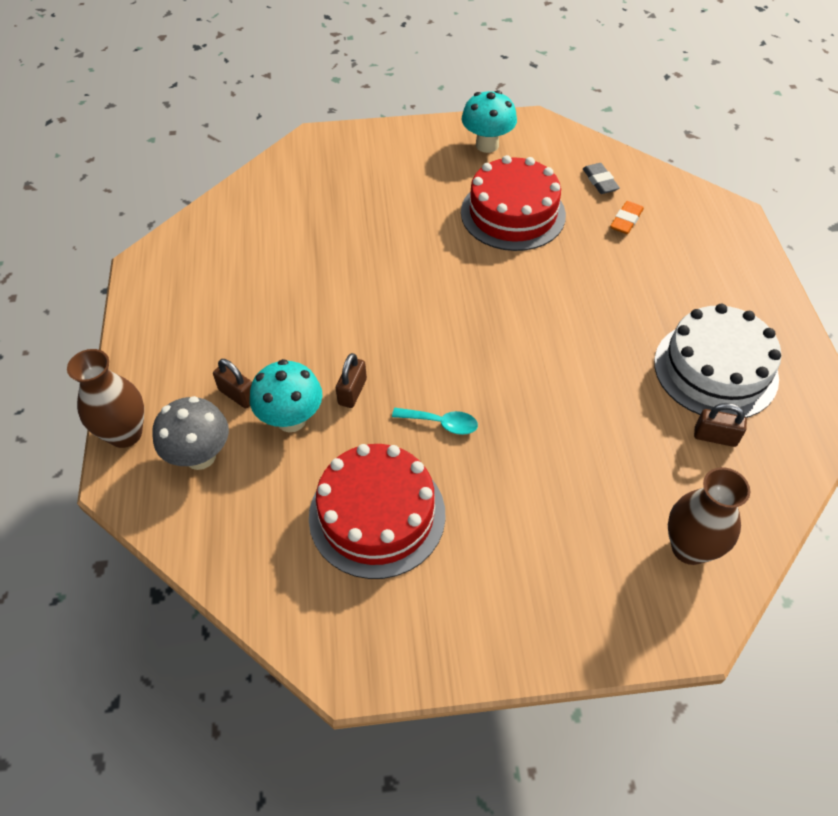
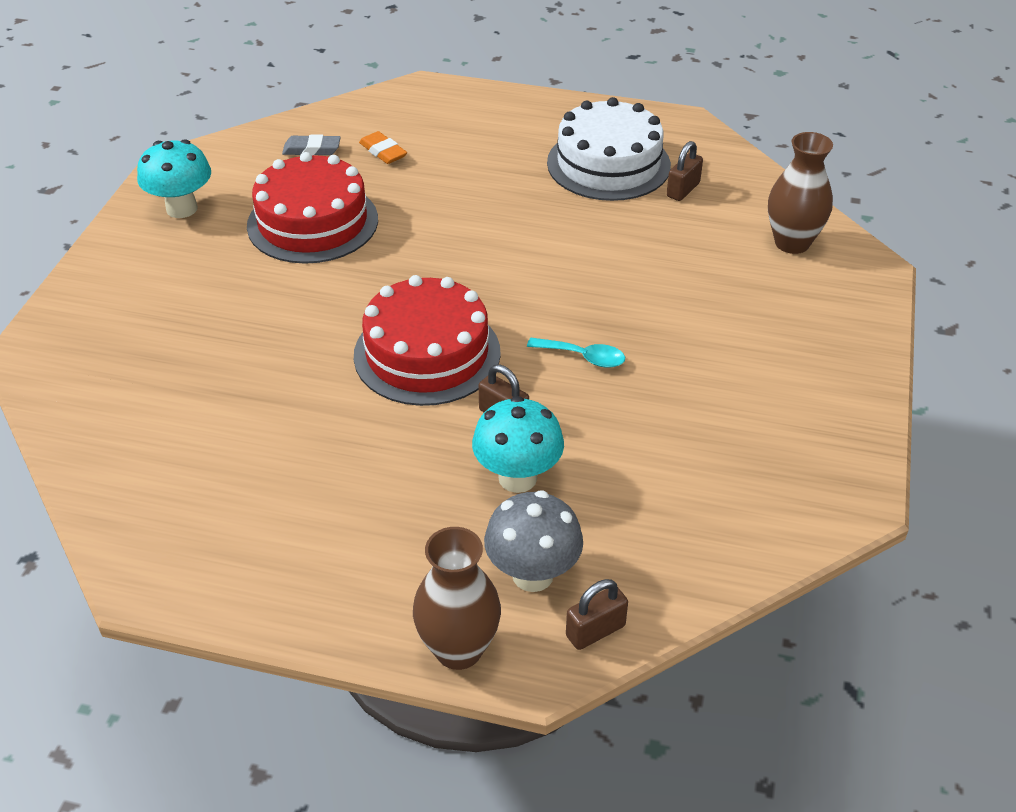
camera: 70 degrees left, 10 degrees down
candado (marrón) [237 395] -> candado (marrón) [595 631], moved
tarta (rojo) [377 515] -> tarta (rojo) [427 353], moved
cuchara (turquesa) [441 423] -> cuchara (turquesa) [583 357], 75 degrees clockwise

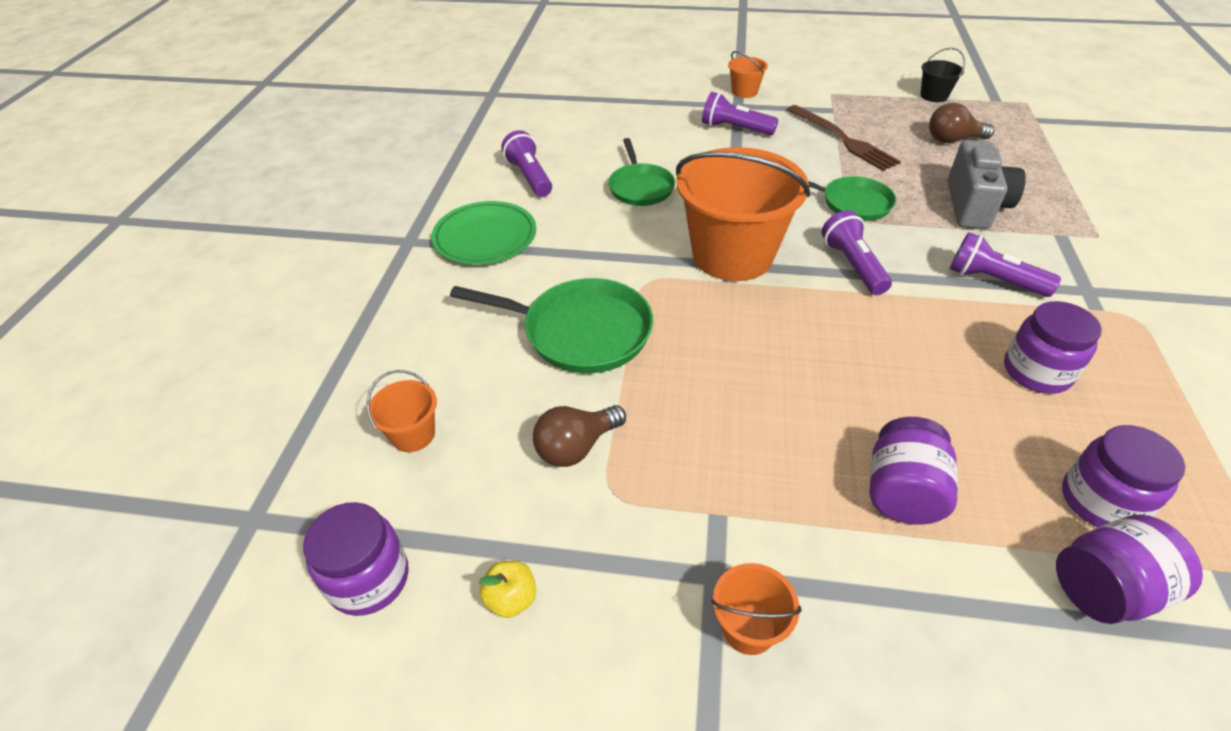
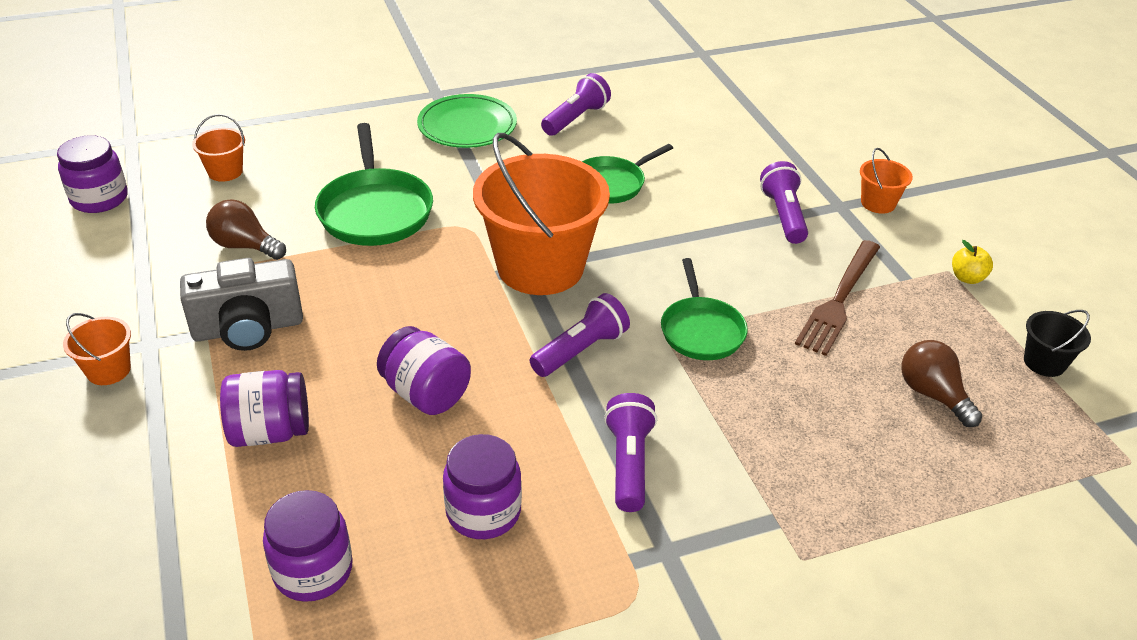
camera: 60 degrees right, 5 degrees down
manzana (amarillo) [511 599] -> manzana (amarillo) [967 278], moved
cámara (gris) [974 205] -> cámara (gris) [248 328], moved
tarro (morado) [1104 589] -> tarro (morado) [426 394], moved

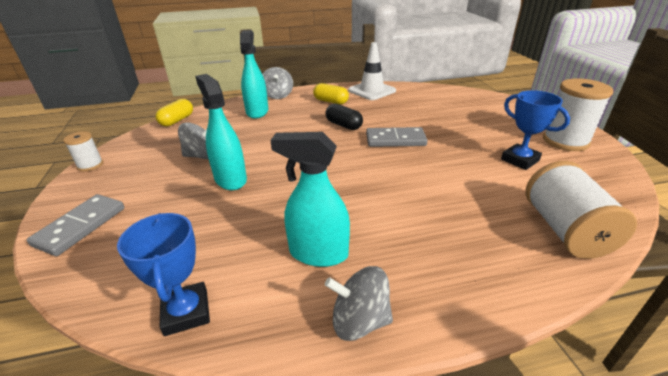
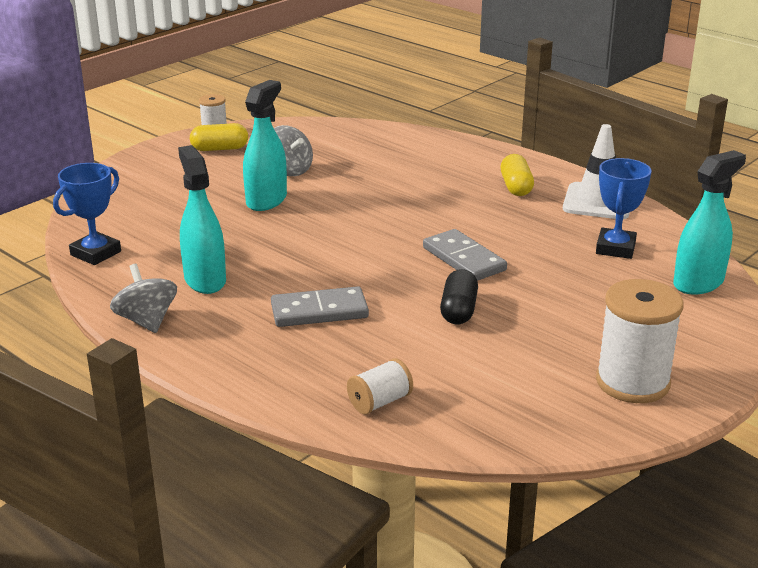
camera: 55 degrees right, 5 degrees down
ficha de dominó (gris) [80 226] -> ficha de dominó (gris) [319 311], moved
cápsula (amarillo) [177 120] -> cápsula (amarillo) [220 149], moved
pulverizador (turquesa) [257 112] -> pulverizador (turquesa) [698 283], moved
peonza (gris) [278 95] -> none
cápsula (negro) [343 125] -> cápsula (negro) [458 310], moved
trofeo (azul) [520 160] -> trofeo (azul) [615 248], moved
carrete (blanco) [564 230] -> carrete (blanco) [380 402], x0.53

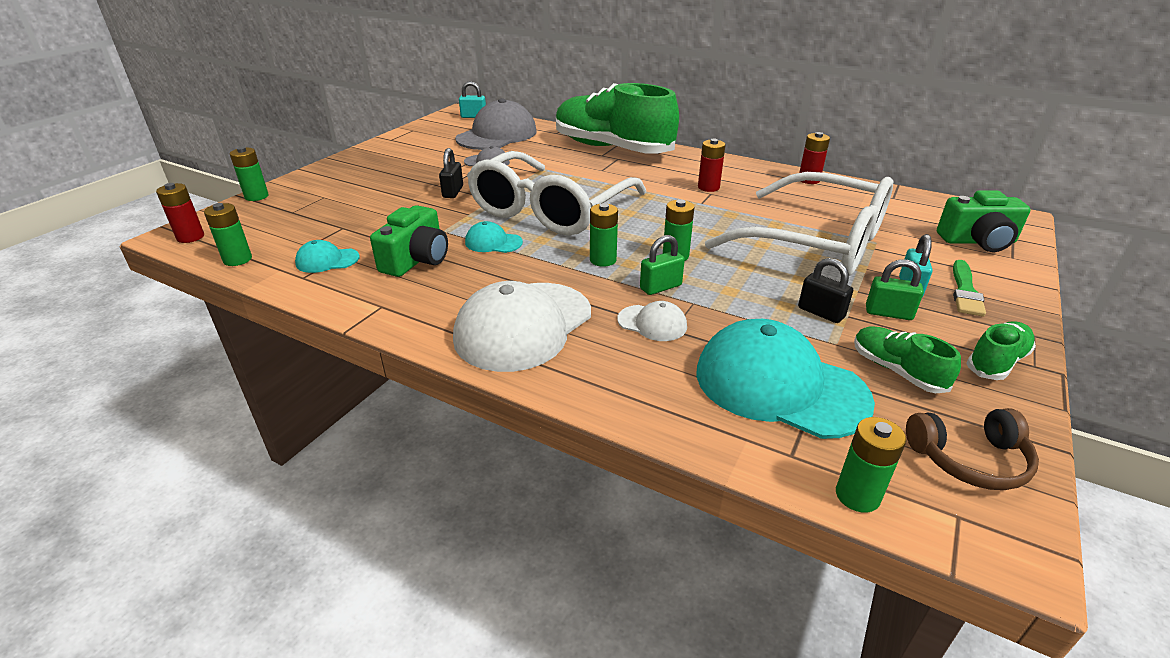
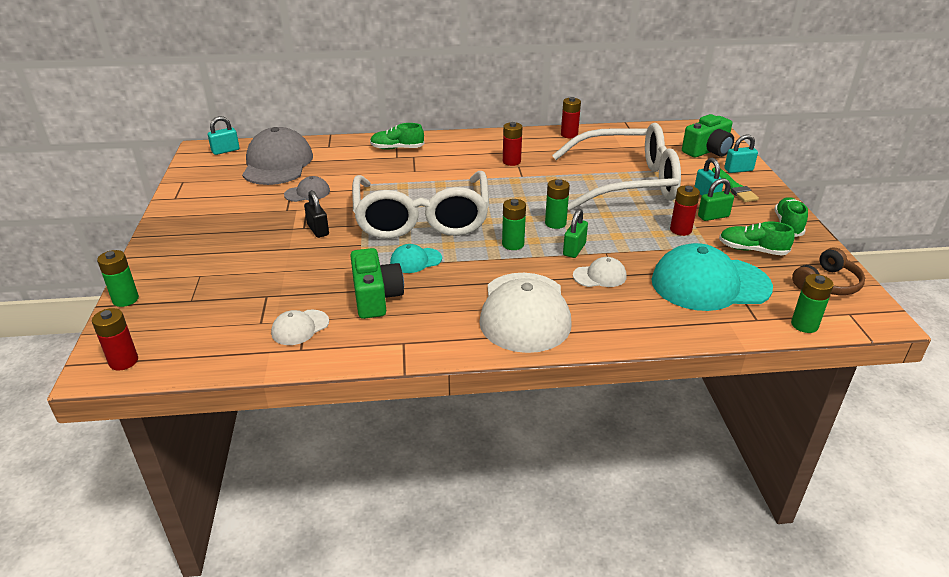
camera: 35 degrees left, 0 degrees up
pila (verde) [237 259] -> none
gorra (turquesa) [327 260] -> gorra (blanco) [300 327]
zapato (verde) [612 148] -> zapato (verde) [397 148], x0.42
candado (negro) [821 312] -> pila (rojo) [680 230]
none -> candado (turquesa) [738 170]

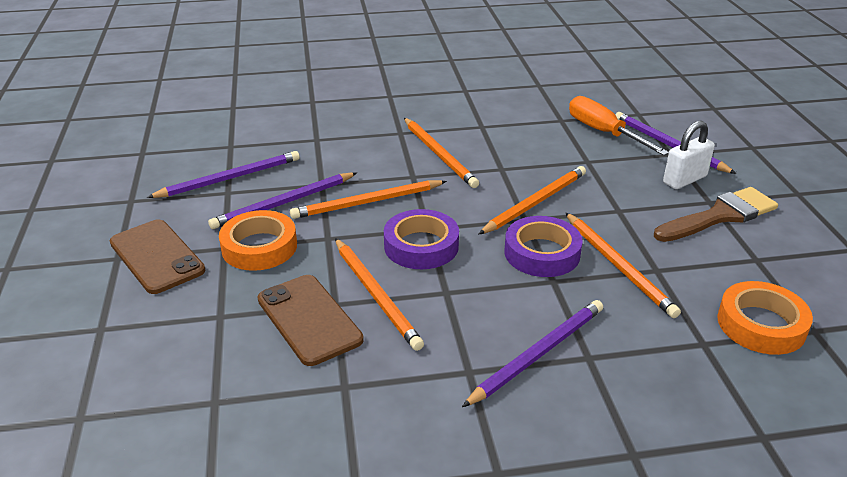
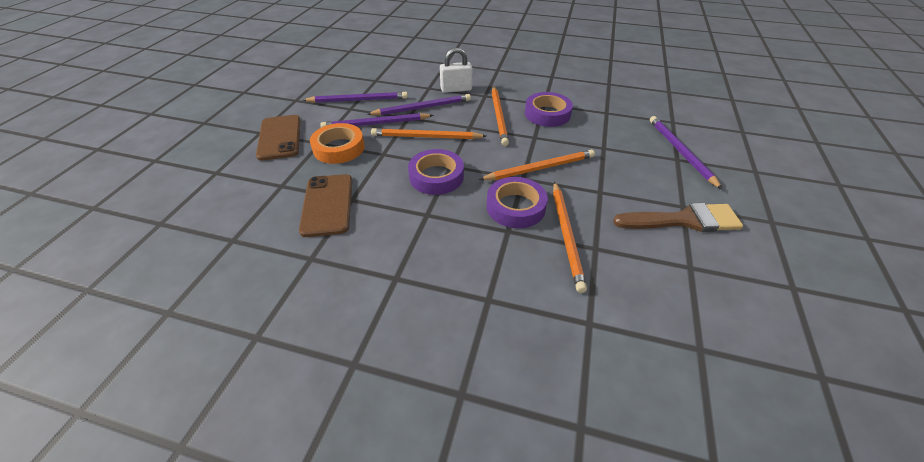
camera: 25 degrees right, 10 degrees up
lápiz (naranja) [376 295] -> none
lápiz (morado) [538 354] -> lápiz (morado) [422 108], moved
destornillador (naranja) [604 133] -> none
candado (blanco) [684 180] -> candado (blanco) [456 89], moved
cinta adhesiva (naranja) [761 324] -> none
none -> cinta adhesiva (morado) [547 114]

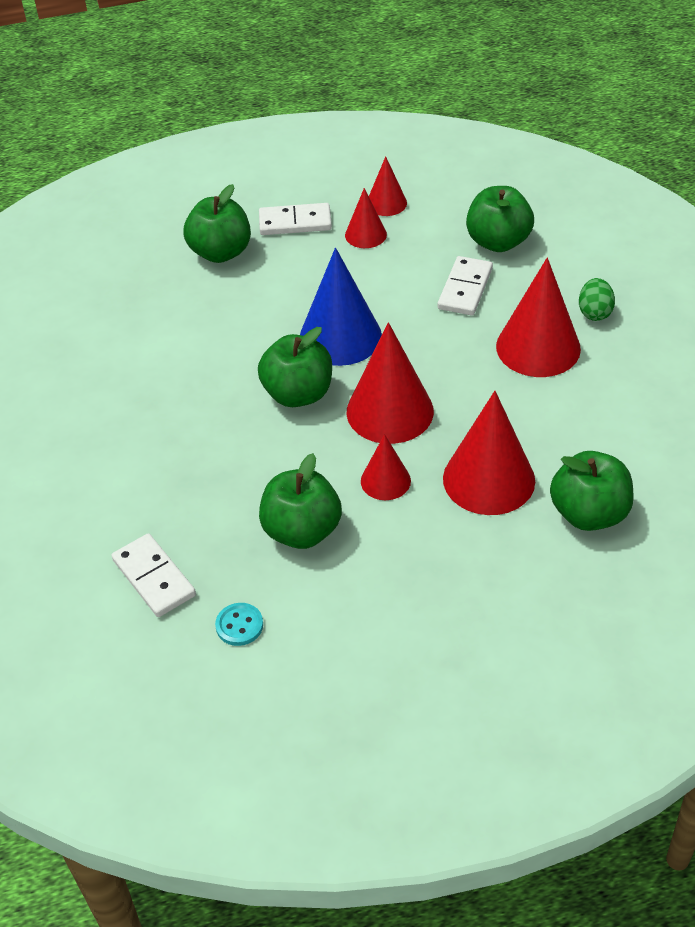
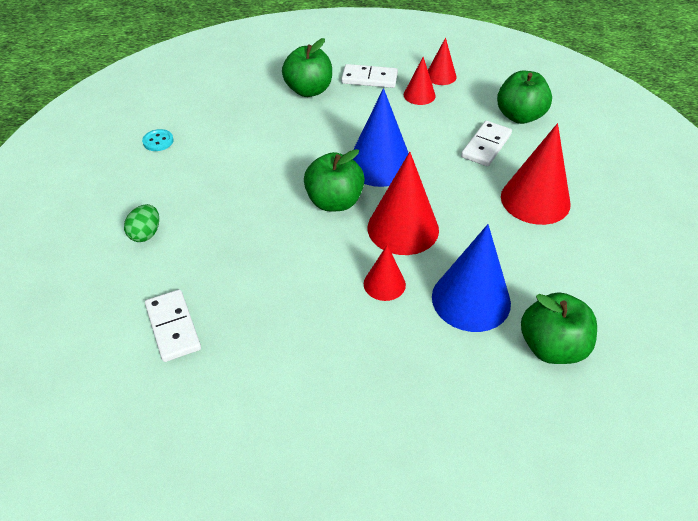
camera: 10 degrees right, 0 degrees up
botón (turquesa) [239 625] -> botón (turquesa) [158 141], moved
manzana (verde) [302 531] -> none
cono (rojo) [489 479] -> cono (azul) [471 299]
huevo (verde) [594 312] -> huevo (verde) [146 234], moved

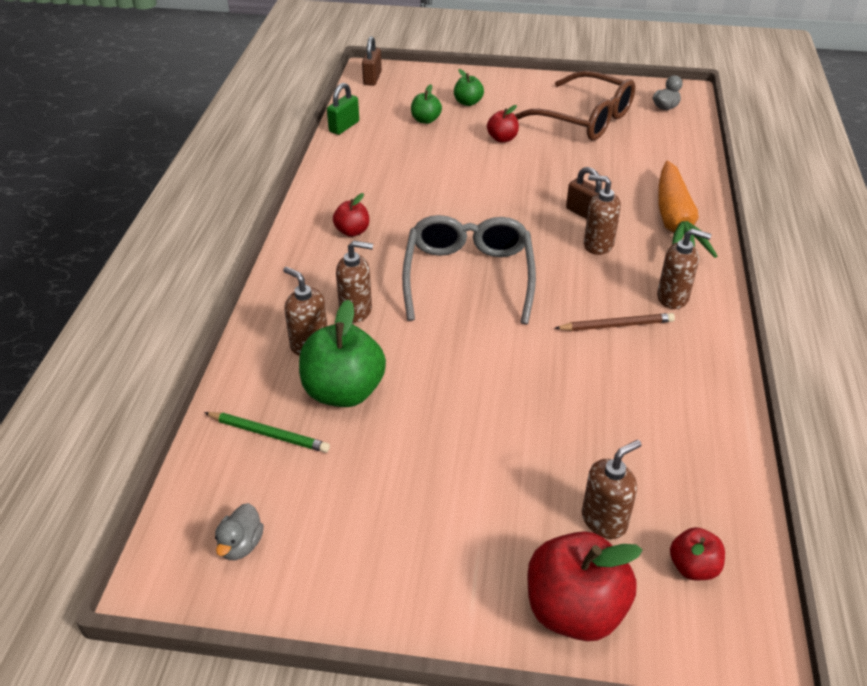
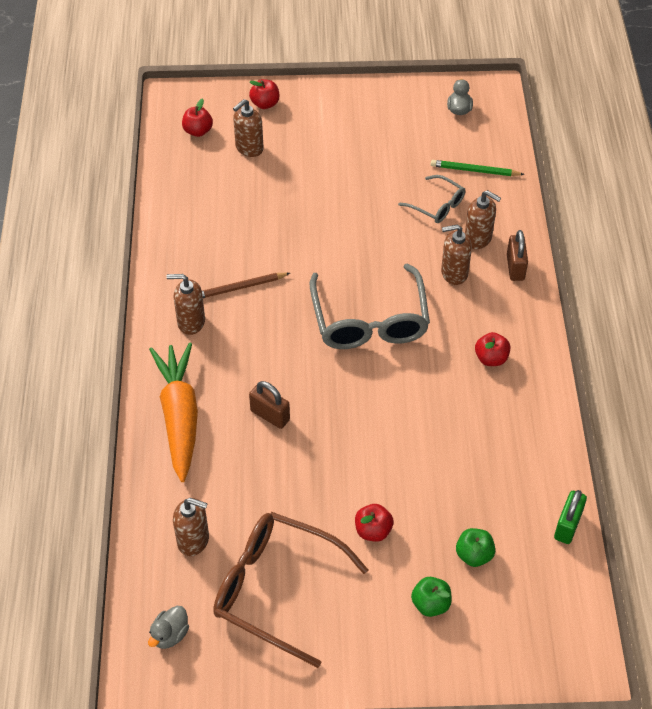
camera: 170 degrees right, 10 degrees up
manzana (verde) [343 391] -> gafas (gris) [436 205]
candado (marrón) [372 78] -> candado (marrón) [515 267], moved
manzana (rojo) [574 610] -> manzana (rojo) [265 104], x0.52
dispensador de jabón (marrón) [598 245] -> dispensador de jabón (marrón) [193 540], moved

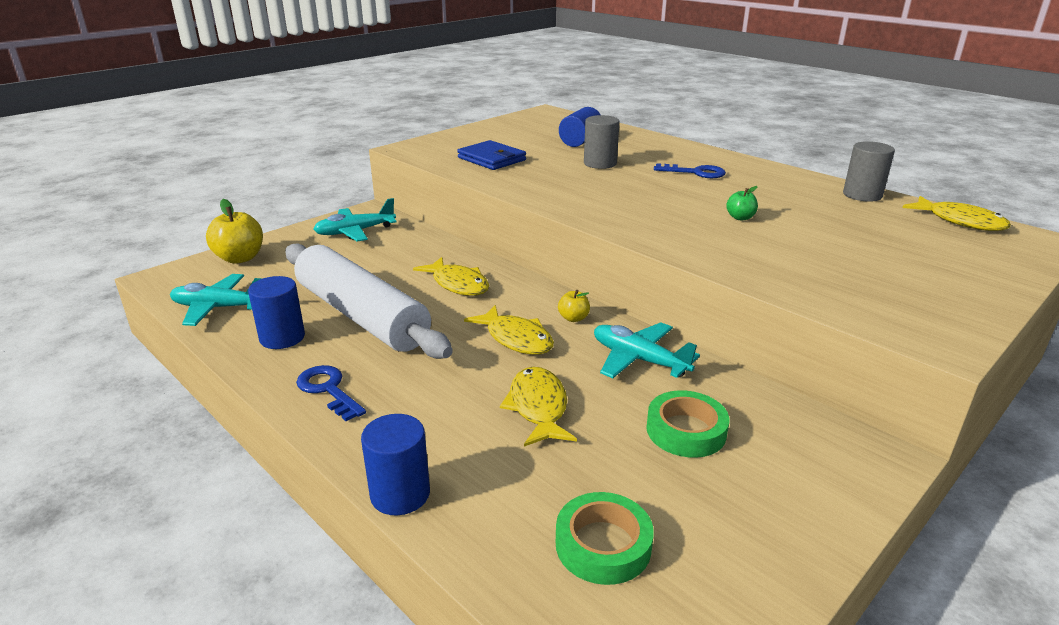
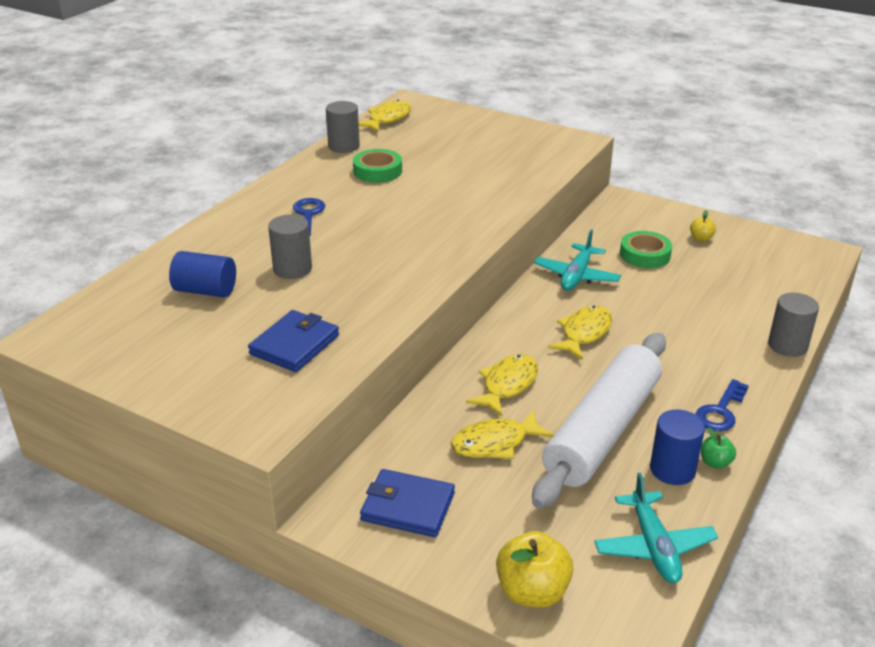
camera: 105 degrees left, 5 degrees up
avión (turquesa) [355 232] -> cartera (azul) [408 507]
cilindro (azul) [400 494] -> cilindro (gris) [787 345]
pez (amarillo) [538 407] -> pez (amarillo) [495 443], moved
cinta adhesiva (verde) [603 545] -> cinta adhesiva (verde) [377 171], moved
manzana (amarillo) [573 318] -> manzana (amarillo) [701 238], moved
manzana (verde) [740 218] -> manzana (verde) [715 462], moved

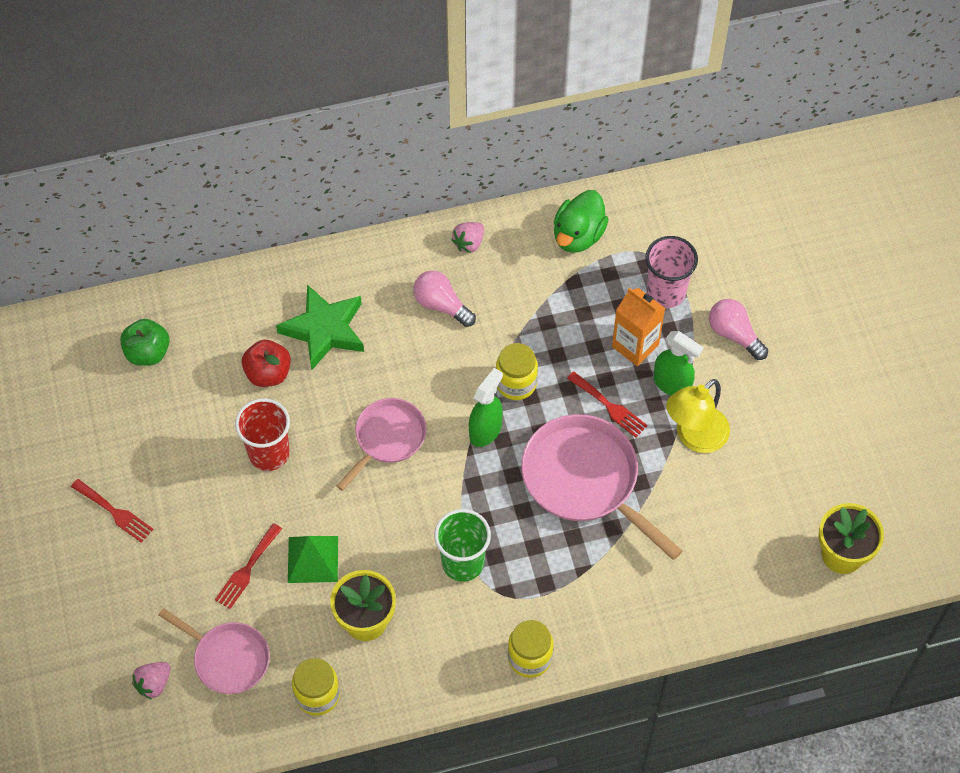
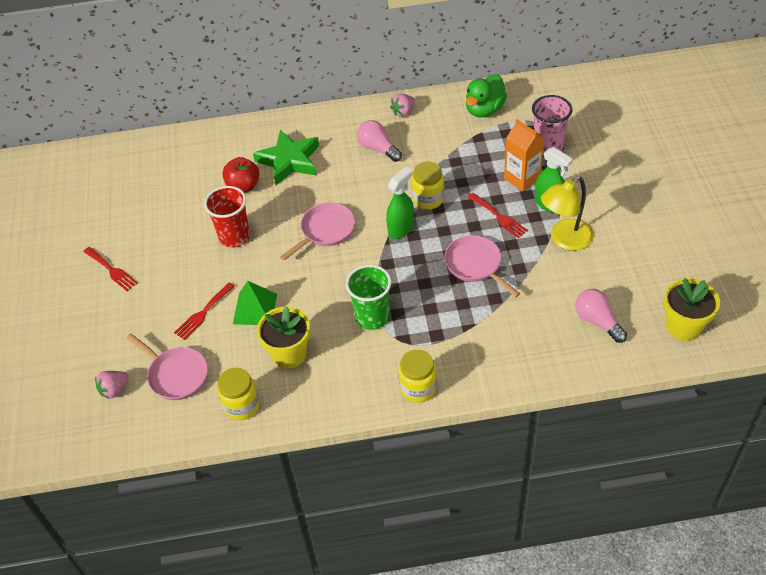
camera: 10 degrees right, 10 degrees down
manzana (verde) [148 353] -> none
sartén (rosa) [585 480] -> sartén (rosa) [475 265], x0.62
bombilla (rosa) [734 334] -> bombilla (rosa) [597 321], moved

